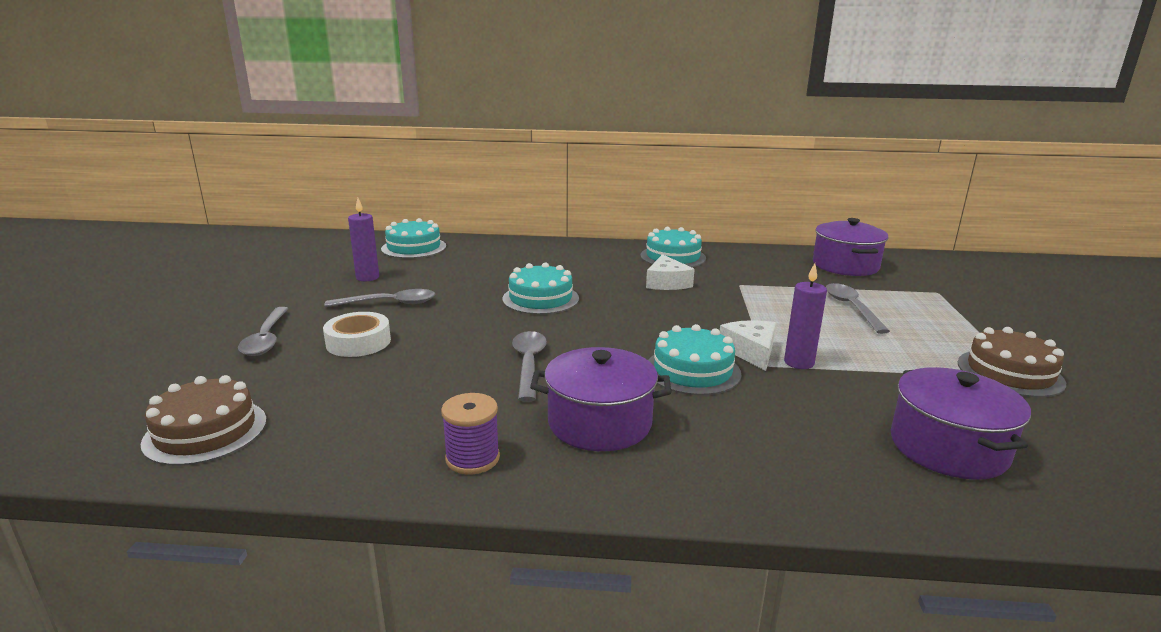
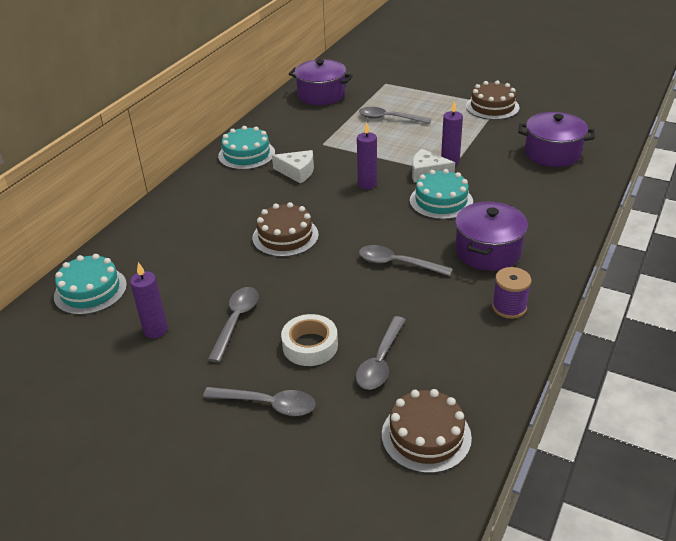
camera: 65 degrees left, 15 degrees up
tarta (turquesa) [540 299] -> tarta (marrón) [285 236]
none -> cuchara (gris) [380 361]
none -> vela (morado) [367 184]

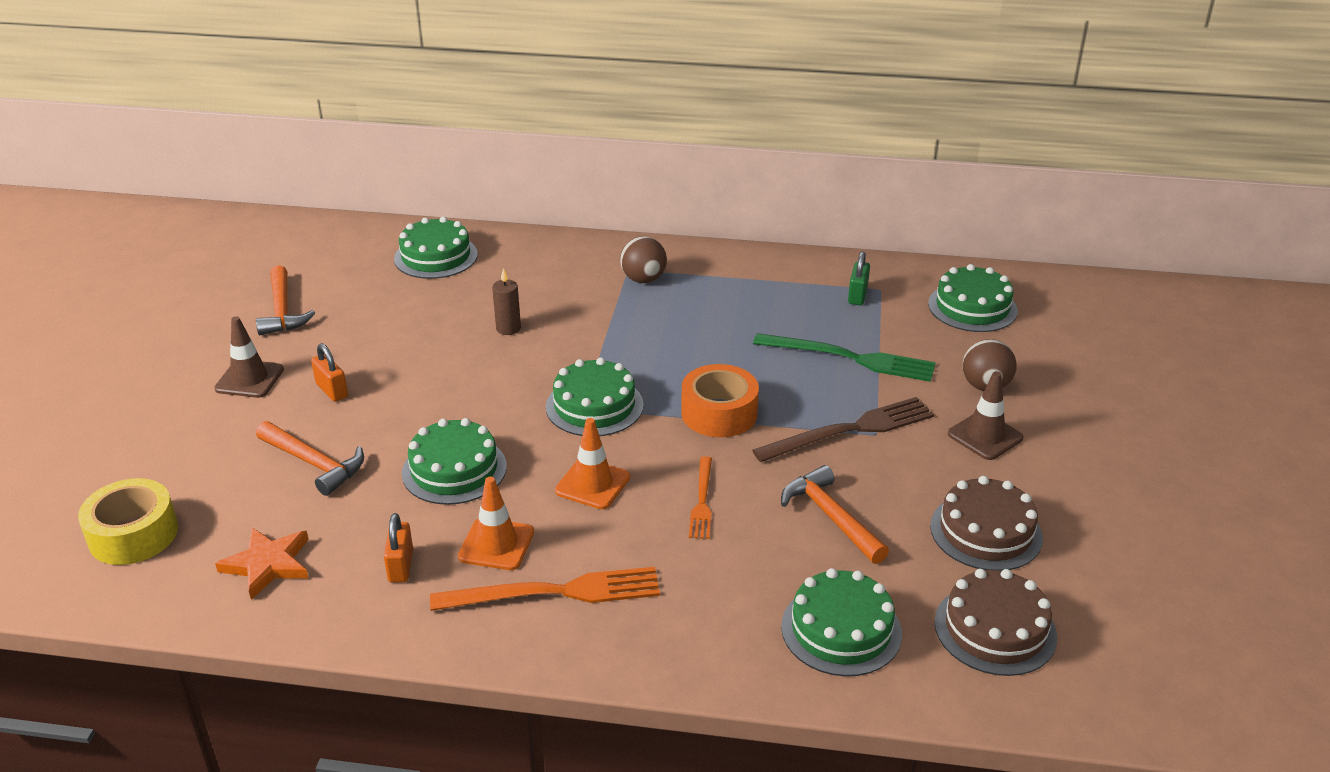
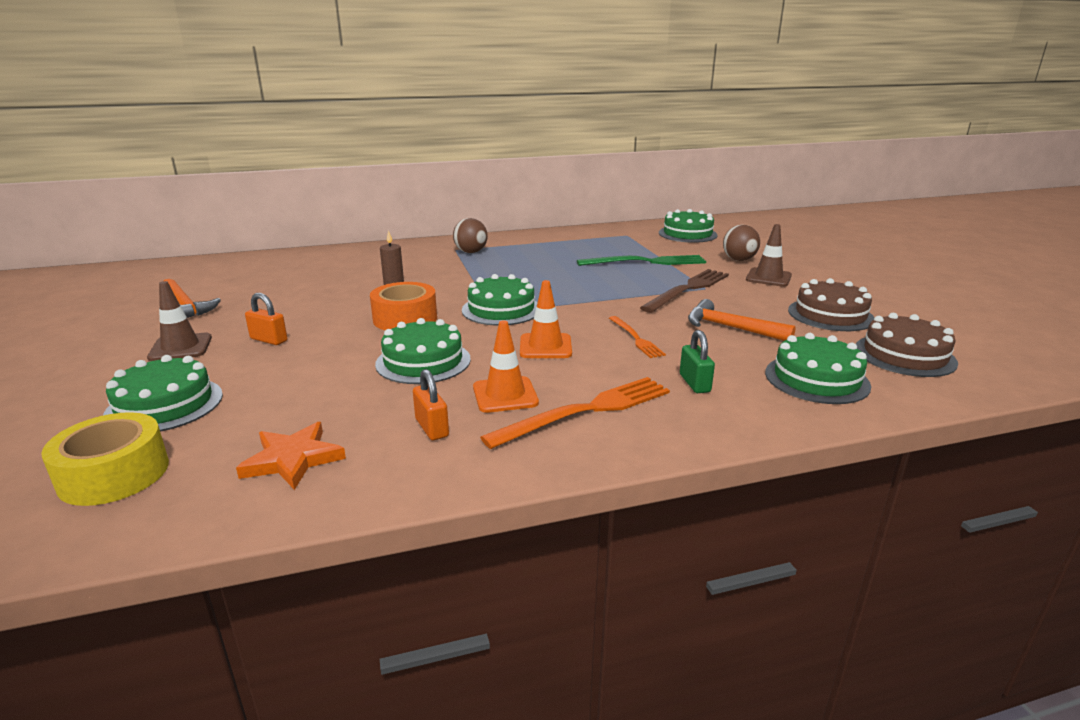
camera: 25 degrees left, 10 degrees down
martillo (naranja) [314 463] -> none
tarta (verde) [436 256] -> tarta (verde) [164 405], moved
cinta adhesiva (naranja) [719 413] -> cinta adhesiva (naranja) [405 318], moved
candado (verde) [857 295] -> candado (verde) [694 383], moved

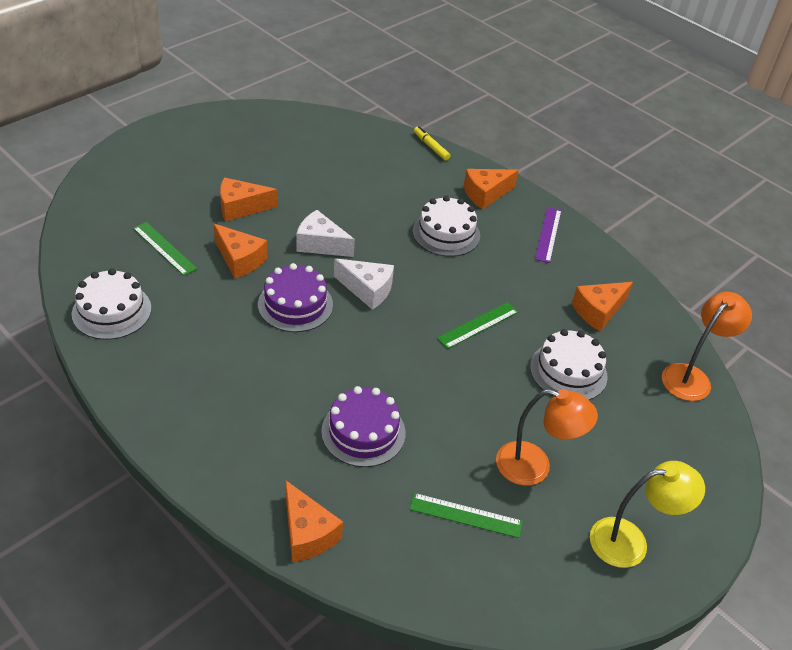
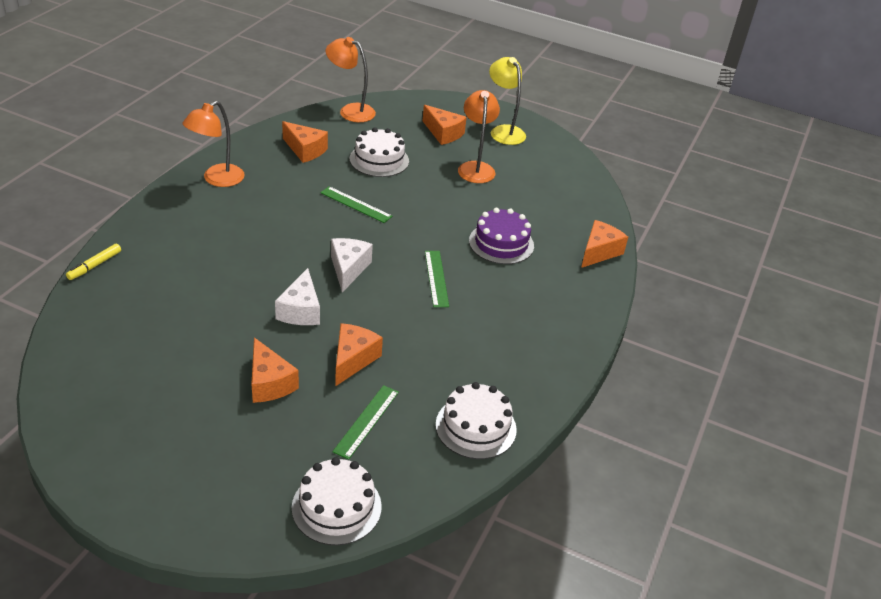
camera: 110 degrees left, 5 degrees down
tarta (morado) [295 304] -> none
regla (verde) [465 515] -> regla (verde) [436 278], moved
tarta (blanco) [446 233] -> tarta (blanco) [336 507], moved
queso (naranja) [485 194] -> queso (naranja) [443 133], moved
regla (morado) [548 234] -> lámpara (naranja) [217 179]

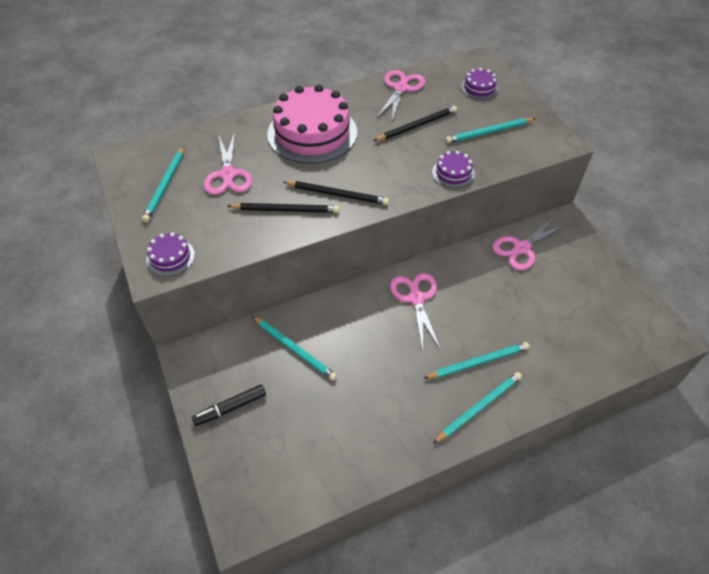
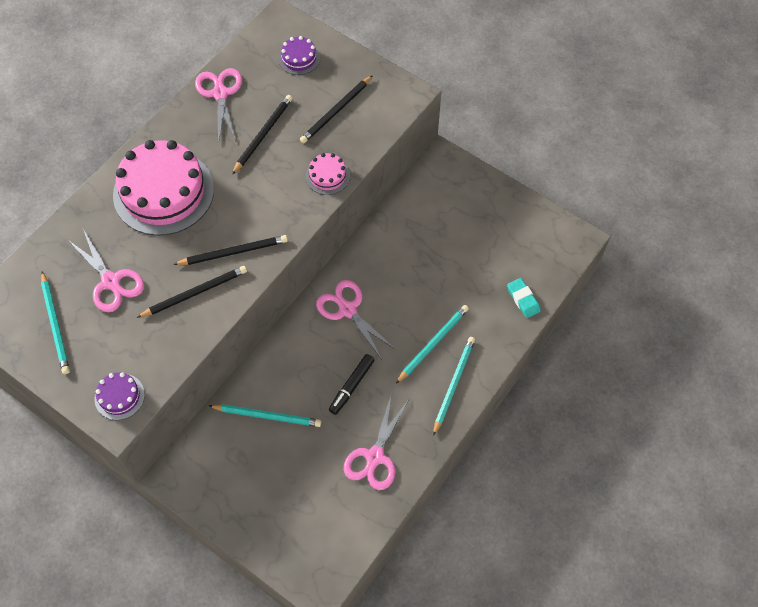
camera: 30 degrees left, 10 degrees up
rotulador (negro) [231 408] -> rotulador (negro) [352 386], moved
tarta (morado) [453 173] -> tarta (rosa) [327 176]
lápiz (turquesa) [489 132] -> lápiz (negro) [336 111]
tijeras (rosa) [521 248] -> tijeras (rosa) [375 457], moved
none -> goma de borrar (turquesa) [523 299]

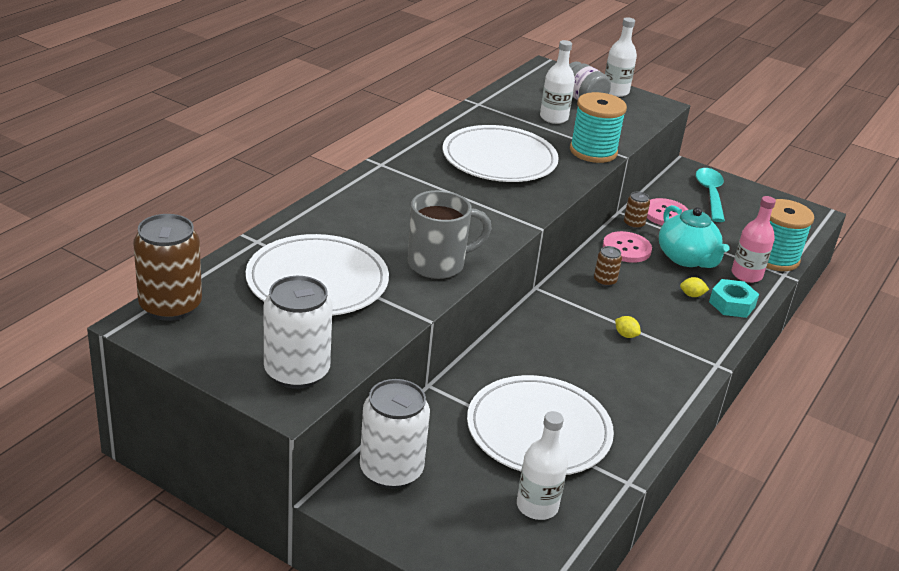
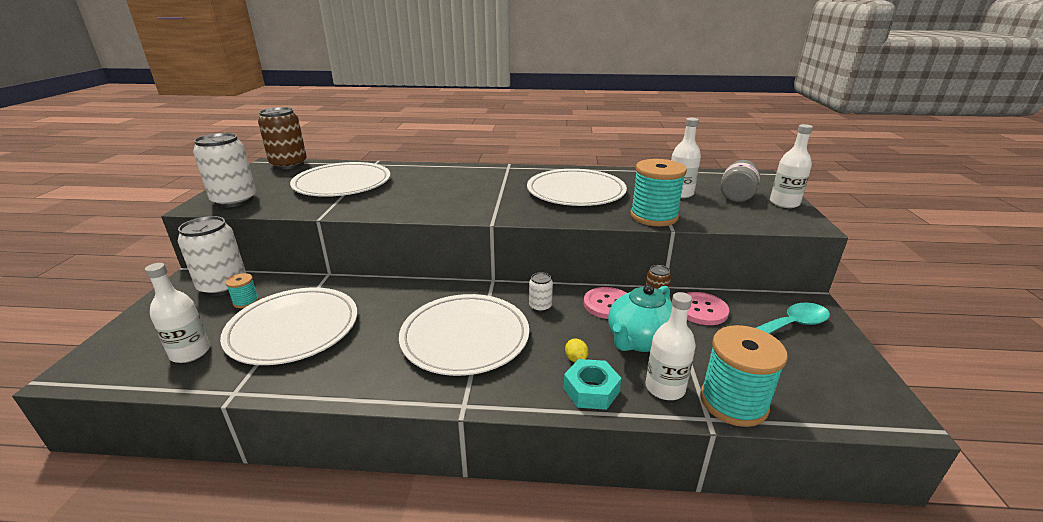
camera: 65 degrees right, 5 degrees down
taza (gris) [438 264] -> none
lata (marrón) [605 281] -> lata (blanco) [540 306]
limón (amarillo) [625 335] -> plato (blanco) [465 337]
botella (rosa) [746 275] -> botella (blanco) [665 388]
none -> carrete (turquesa) [246 301]

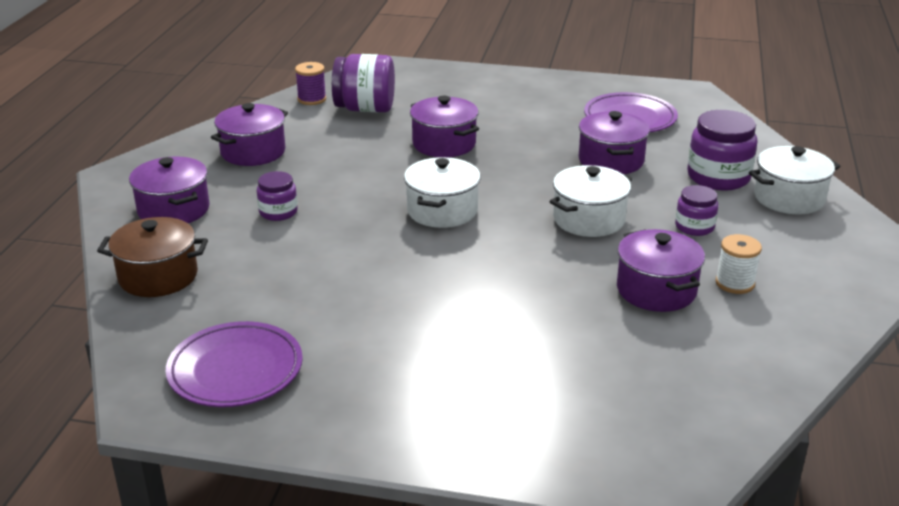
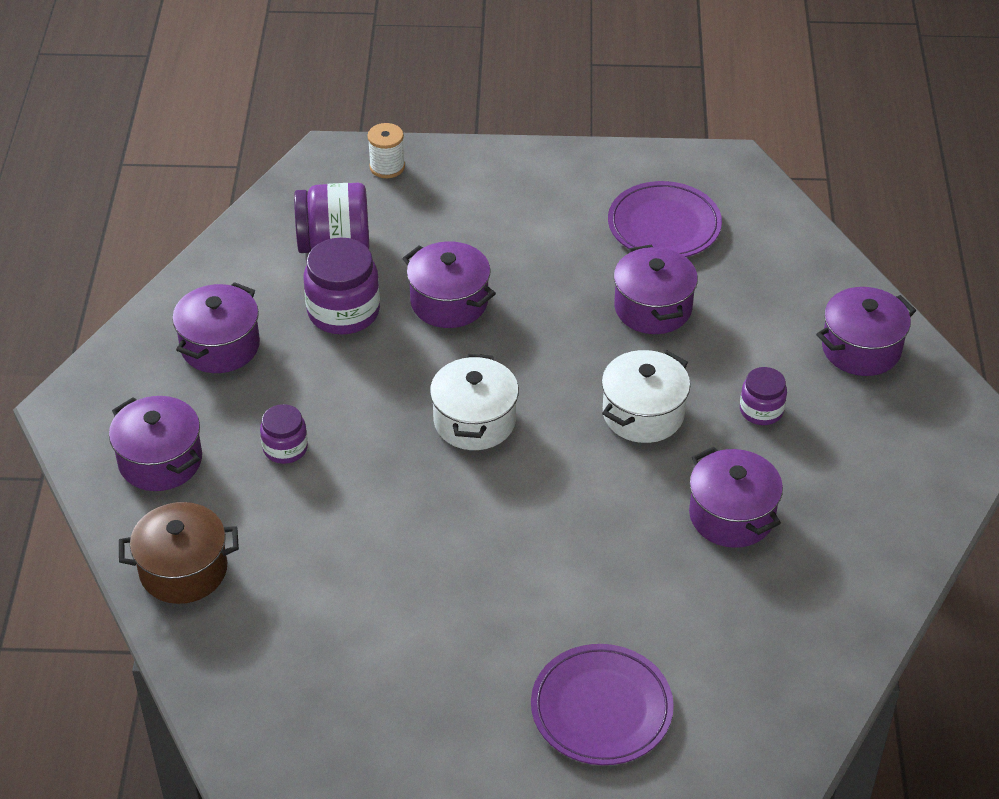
camera: 10 degrees left, 15 degrees up
plato (morado) [235 370] -> plato (morado) [601 709], moved
carrete (morado) [312 99] -> none
tarro (morado) [718 177] -> tarro (morado) [343 311], moved
carrete (blanco) [735 283] -> carrete (blanco) [387 167], moved
olla (blanco) [789 198] -> olla (morado) [861 348]

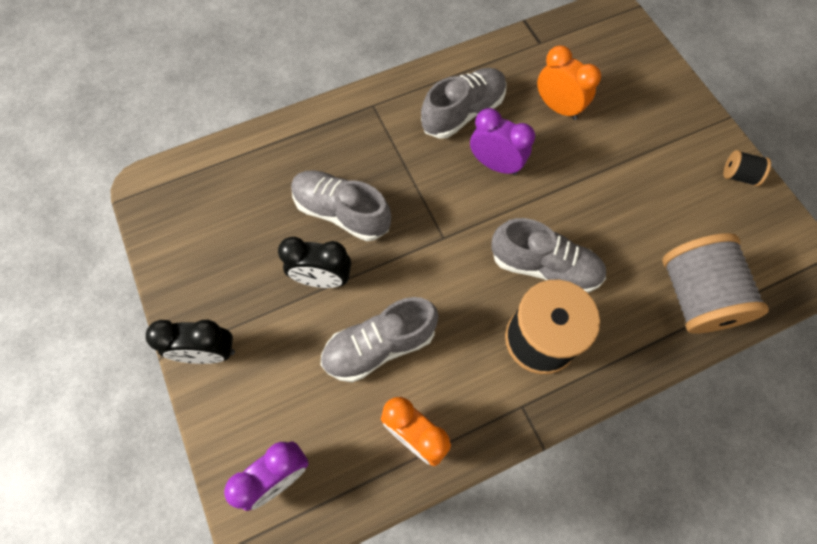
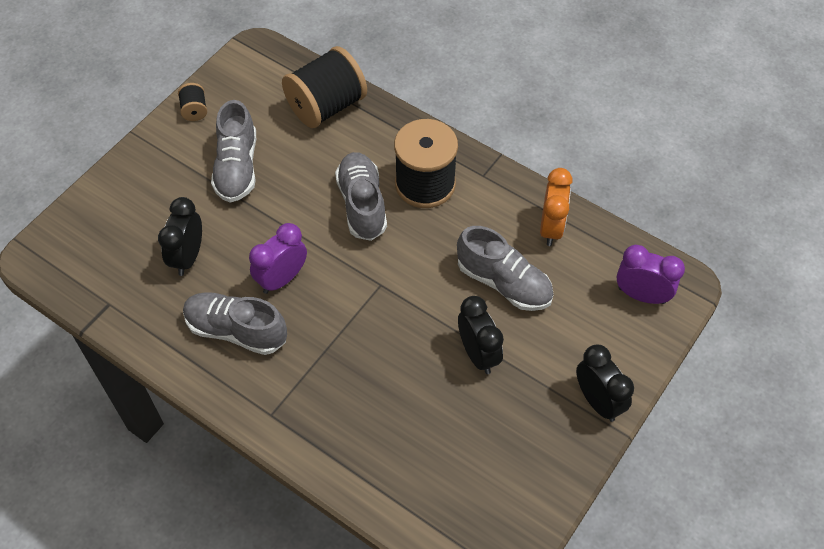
camera: 120 degrees left, 10 degrees down
zapato (gris) [341 212] -> zapato (gris) [237 167], moved
despertador (morado) [495 164] -> despertador (morado) [282 279], 45 degrees clockwise
despertador (naranja) [558 107] -> despertador (negro) [188 257]
carrete (gris) [695 296] -> carrete (negro) [326 106]

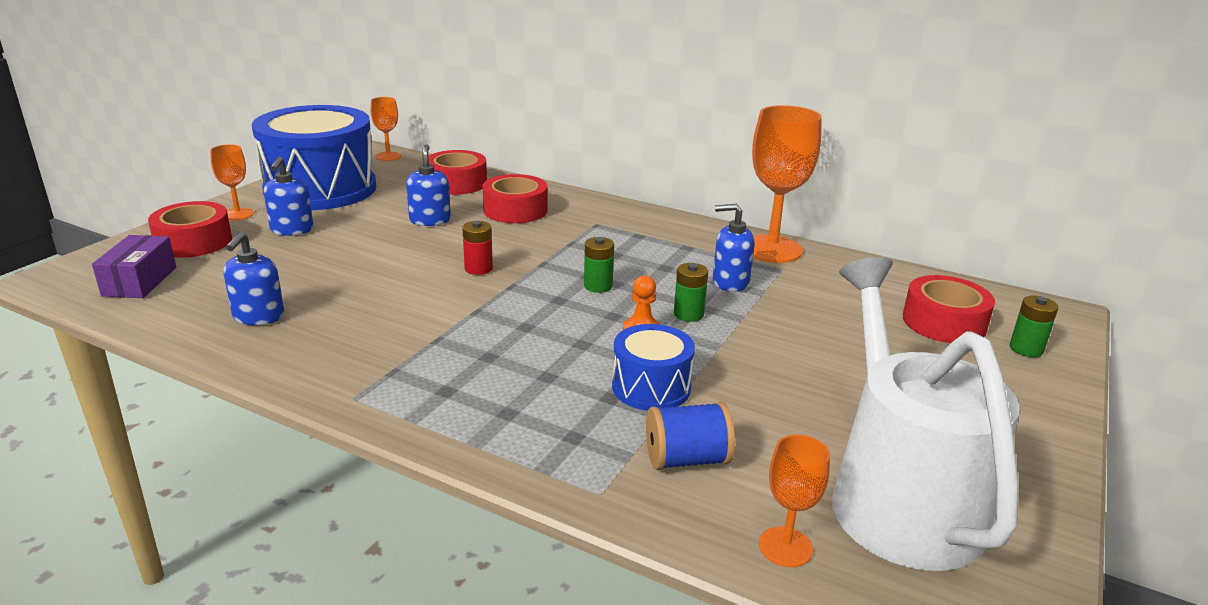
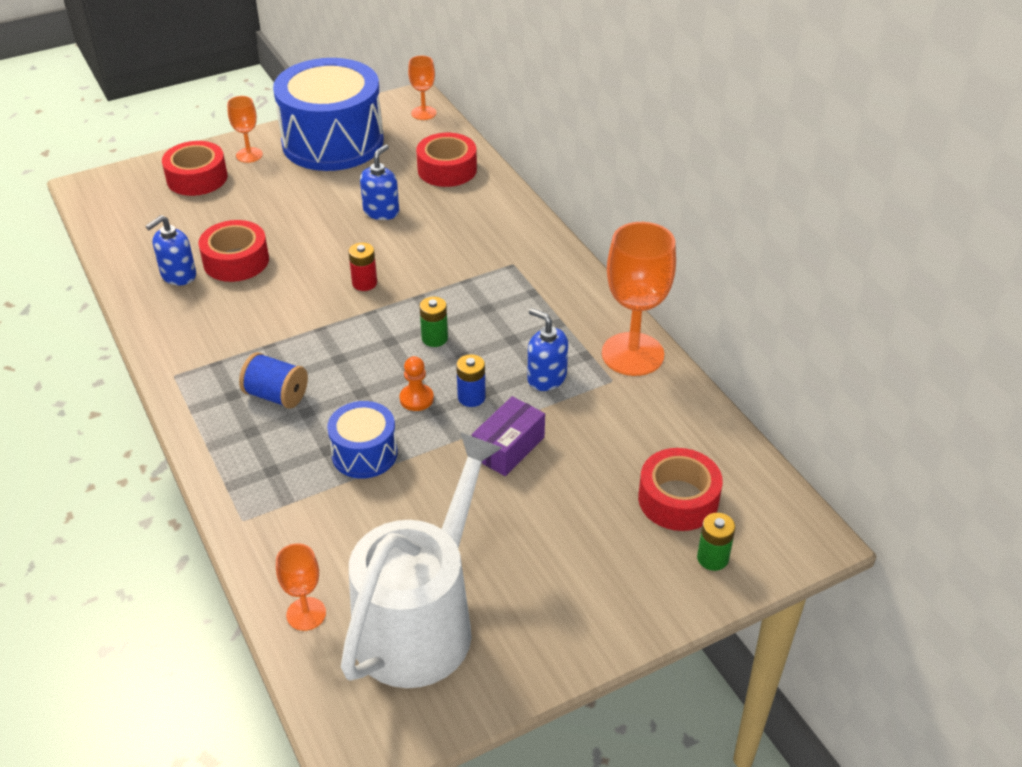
camera: 35 degrees right, 15 degrees up
caja (morado) [140 281] -> caja (morado) [508 447], moved
dispensador de jabón (azul) [291 230] -> none
cinta adhesiva (rojo) [515 210] -> cinta adhesiva (rojo) [236 261], moved
carrete (azul) [686 459] -> carrete (azul) [276 395], moved
pila (verde) [688 314] -> pila (azul) [471 397]

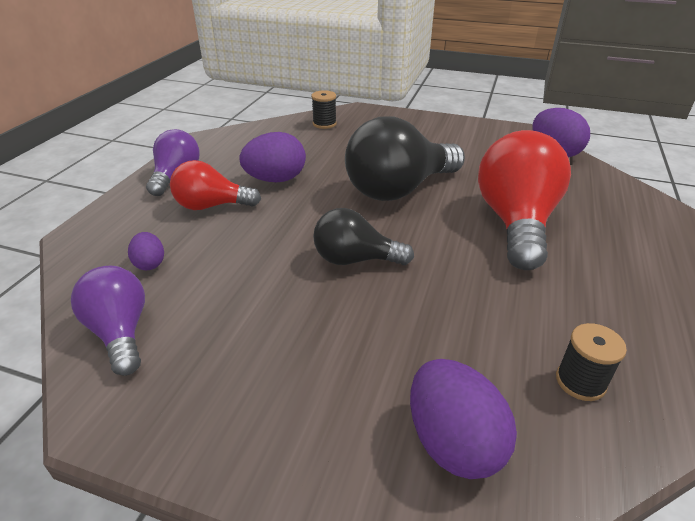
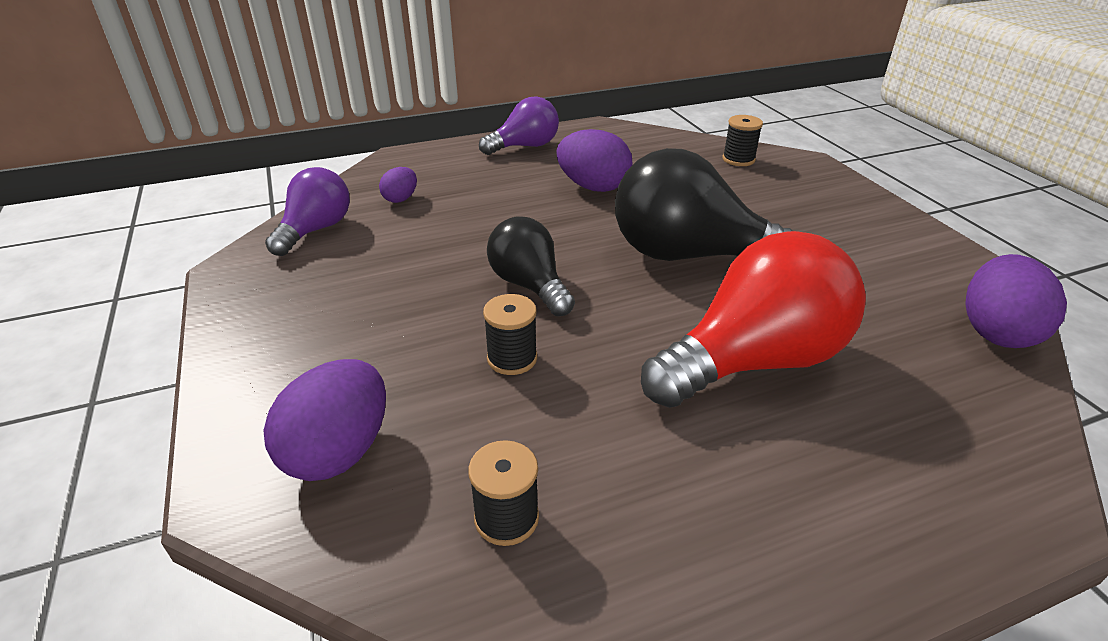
camera: 50 degrees right, 0 degrees up
bombilla (rojo) [212 206] -> none
none -> carrete (negro) [512 358]

